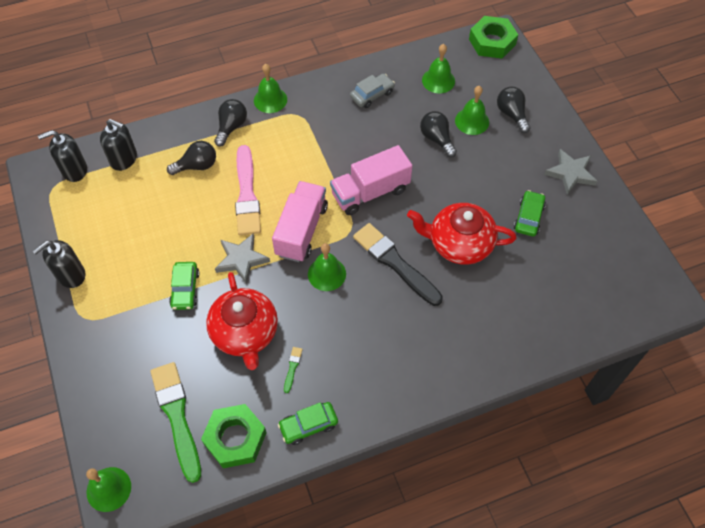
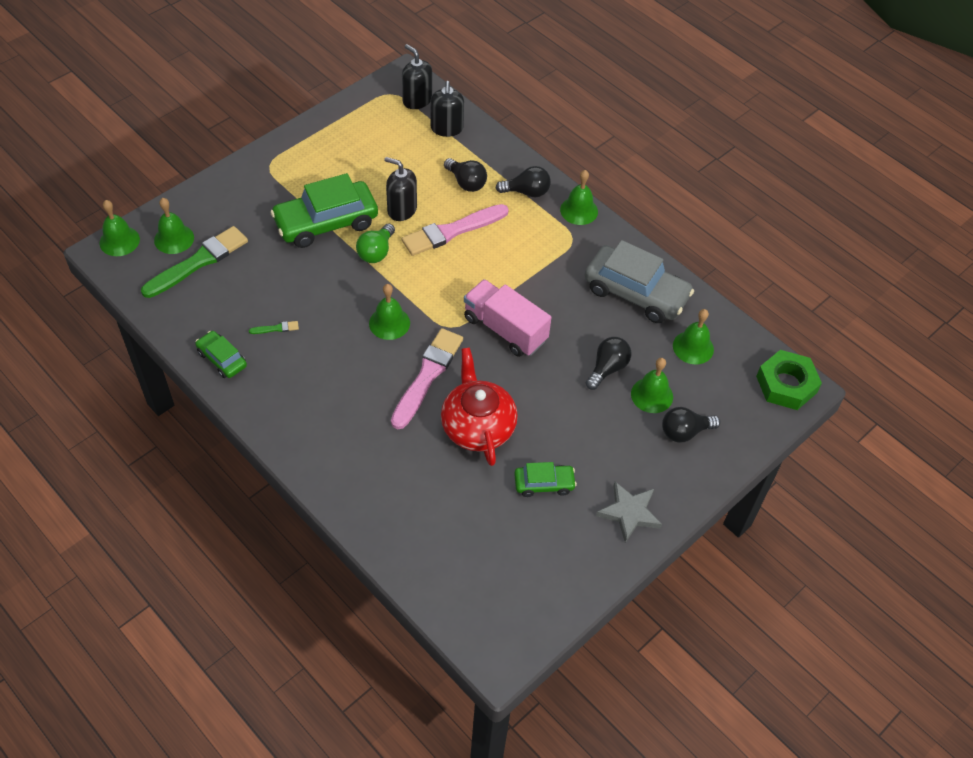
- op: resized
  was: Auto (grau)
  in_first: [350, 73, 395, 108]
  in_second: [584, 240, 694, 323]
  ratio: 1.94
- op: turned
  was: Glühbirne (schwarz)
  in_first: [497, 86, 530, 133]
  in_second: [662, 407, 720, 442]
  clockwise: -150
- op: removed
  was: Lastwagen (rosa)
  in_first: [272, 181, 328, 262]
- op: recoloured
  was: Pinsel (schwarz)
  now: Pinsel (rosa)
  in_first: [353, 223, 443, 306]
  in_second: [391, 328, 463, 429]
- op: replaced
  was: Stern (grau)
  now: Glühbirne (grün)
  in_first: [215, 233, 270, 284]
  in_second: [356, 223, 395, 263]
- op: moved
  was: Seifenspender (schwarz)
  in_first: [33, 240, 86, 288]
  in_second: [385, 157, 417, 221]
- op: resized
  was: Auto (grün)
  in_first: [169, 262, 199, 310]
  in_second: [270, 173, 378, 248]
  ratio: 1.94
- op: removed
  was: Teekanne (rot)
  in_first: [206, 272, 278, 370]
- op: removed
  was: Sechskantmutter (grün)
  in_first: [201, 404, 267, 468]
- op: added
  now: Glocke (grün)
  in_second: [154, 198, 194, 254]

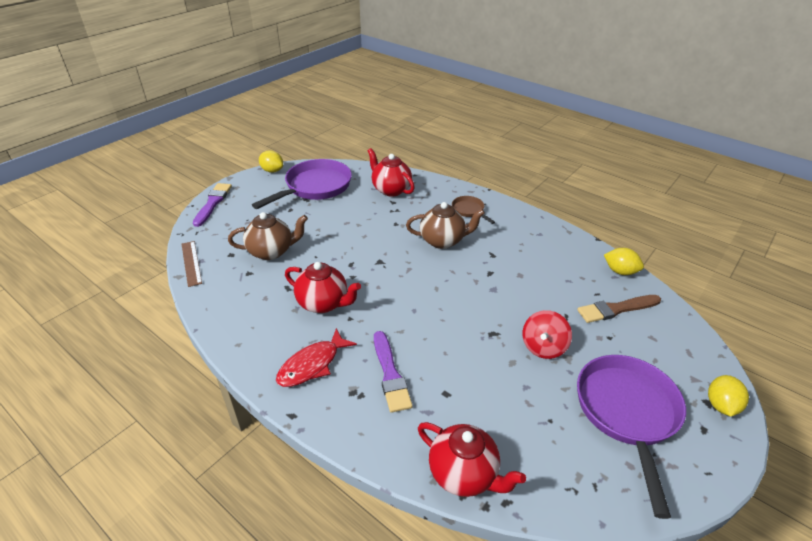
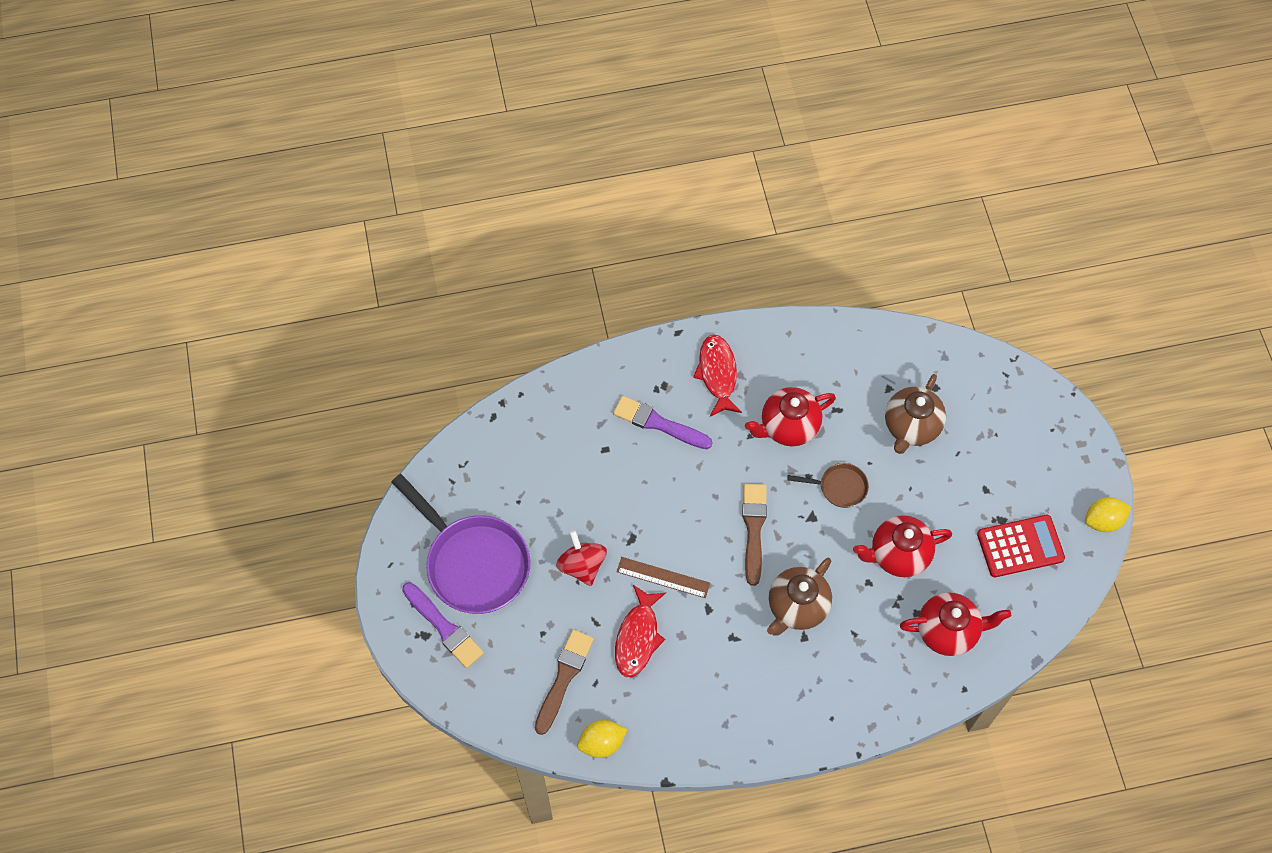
- op: replaced
  was: Pfanne (lila)
  now: Taschenrechner (rot)
  in_first: [252, 159, 352, 209]
  in_second: [977, 515, 1065, 577]
- op: moved
  was: Pinsel (lila)
  in_first: [193, 183, 232, 227]
  in_second: [402, 582, 484, 668]
- op: moved
  was: Pfanne (braun)
  in_first: [452, 196, 495, 224]
  in_second: [787, 463, 869, 508]
- op: moved
  was: Lineal (braun)
  in_first: [182, 241, 202, 287]
  in_second: [617, 557, 710, 598]
- op: removed
  was: Zitrone (gelb)
  in_first: [708, 375, 749, 416]
- op: moved
  was: Teekanne (rot)
  in_first: [418, 422, 526, 497]
  in_second: [853, 515, 952, 577]
- op: added
  now: Pinsel (braun)
  in_second: [742, 484, 767, 586]
- op: added
  now: Fisch (rot)
  in_second: [615, 585, 666, 677]

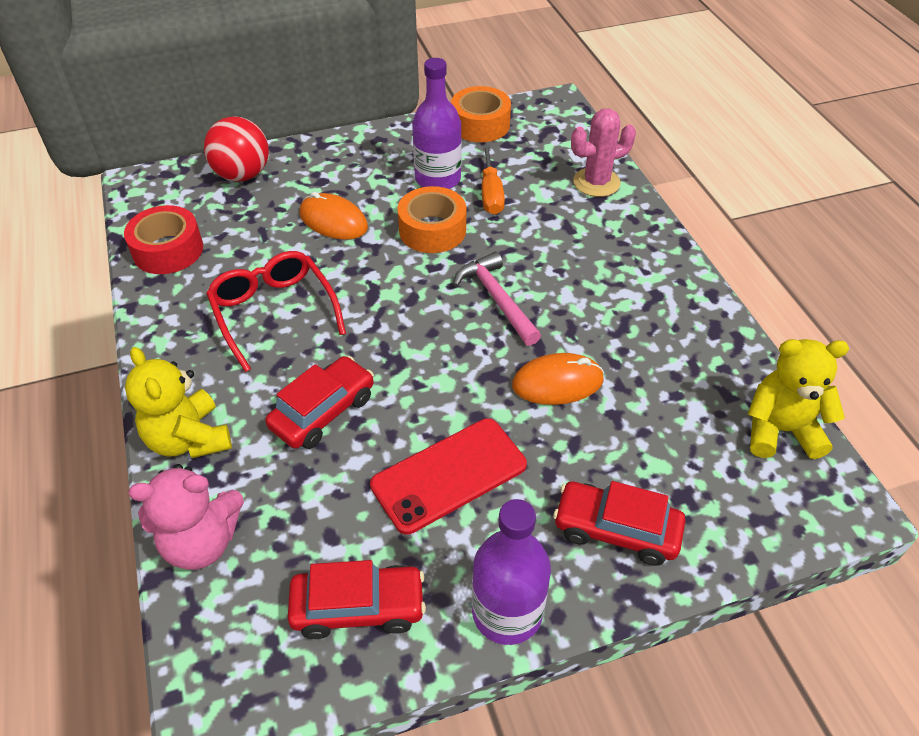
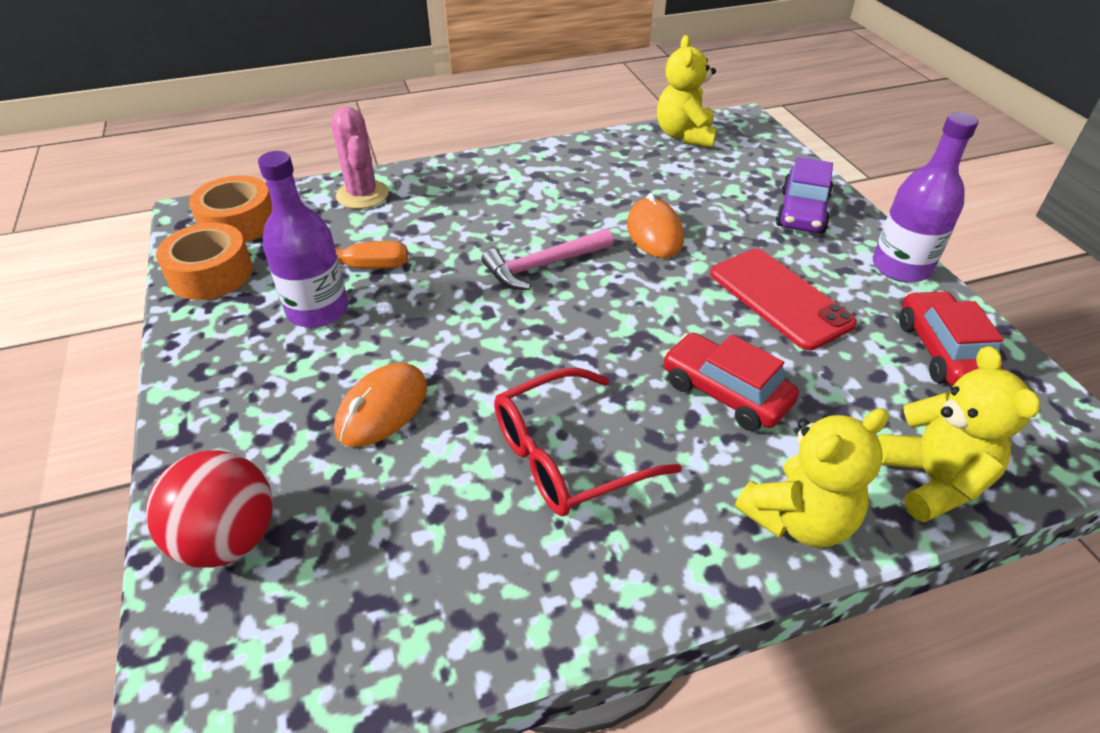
- op: moved
  was: Klebeband (orange)
  in_first: [397, 186, 466, 253]
  in_second: [189, 176, 272, 242]
- op: removed
  was: Klebeband (rot)
  in_first: [124, 205, 203, 274]
- op: recoloured
  was: Teddybär (rosa)
  now: Teddybär (gelb)
  in_first: [128, 464, 244, 570]
  in_second: [878, 346, 1040, 522]
- op: recoloured
  was: Auto (rot)
  now: Auto (lila)
  in_first: [553, 481, 686, 566]
  in_second: [776, 157, 833, 233]

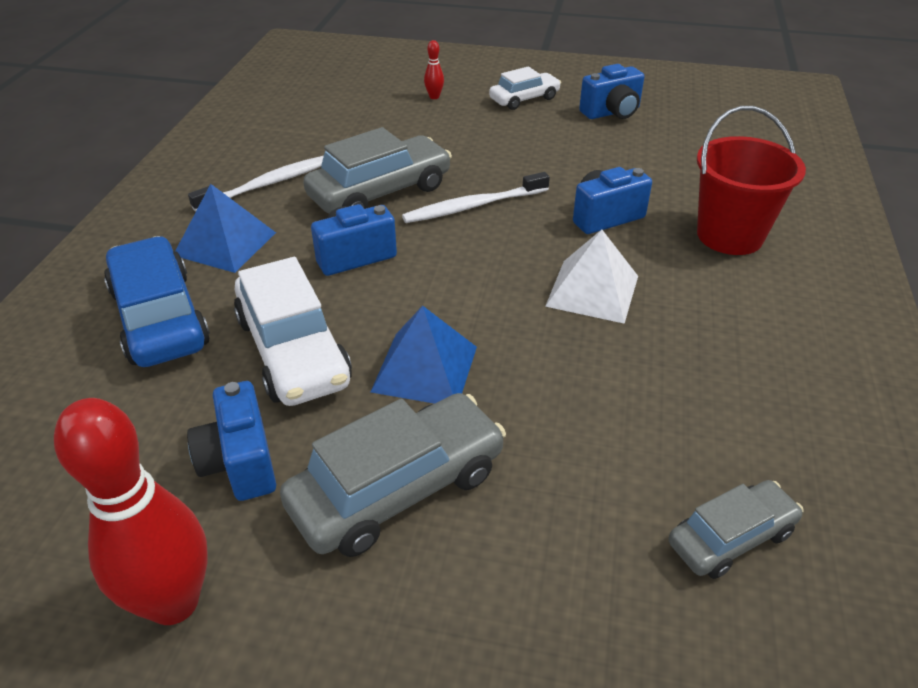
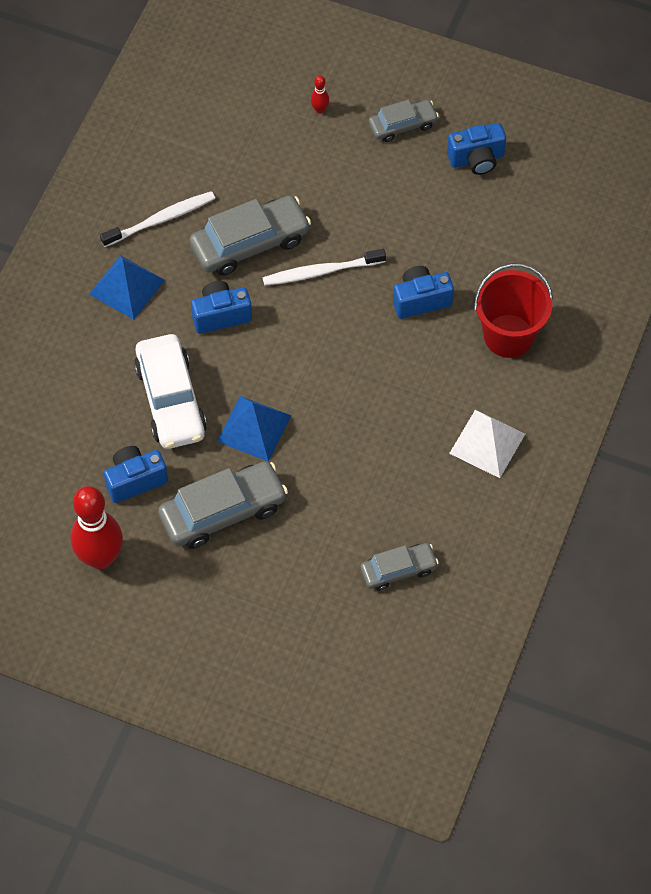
- op: recoloured
  was: Auto (weiß)
  now: Auto (grau)
  in_first: [489, 67, 561, 110]
  in_second: [369, 100, 439, 142]
- op: moved
  was: Pyramide (weiß)
  in_first: [545, 229, 638, 324]
  in_second: [449, 410, 525, 478]
- op: removed
  was: Auto (blau)
  in_first: [104, 236, 210, 367]
- op: turned
  was: Kamera (blau)
  in_first: [187, 381, 276, 501]
  in_second: [104, 446, 168, 503]
  clockwise: 75

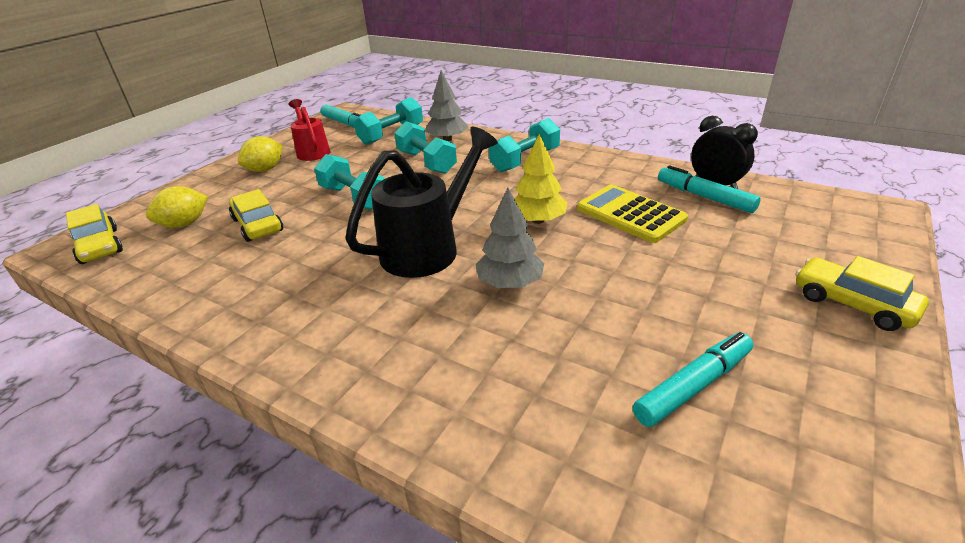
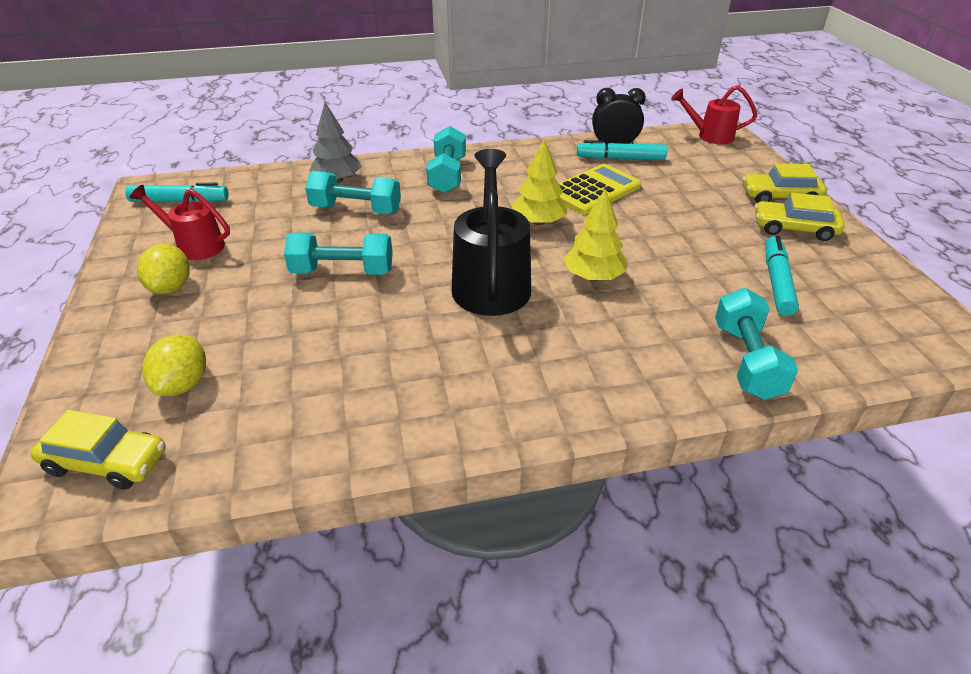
- op: moved
  was: Hantel (türkis)
  in_first: [354, 97, 423, 145]
  in_second: [715, 288, 798, 400]
- op: turned
  was: Taschenrechner (gelb)
  in_first: [577, 185, 688, 243]
  in_second: [558, 164, 641, 215]
  clockwise: 135
- op: recoloured
  was: Baum (grau)
  now: Baum (gelb)
  in_first: [476, 188, 544, 288]
  in_second: [564, 188, 626, 281]
- op: moved
  was: Auto (gelb)
  in_first: [229, 189, 283, 242]
  in_second: [755, 193, 845, 241]
- op: added
  now: Gießkanne (rot)
  in_second: [671, 85, 757, 144]

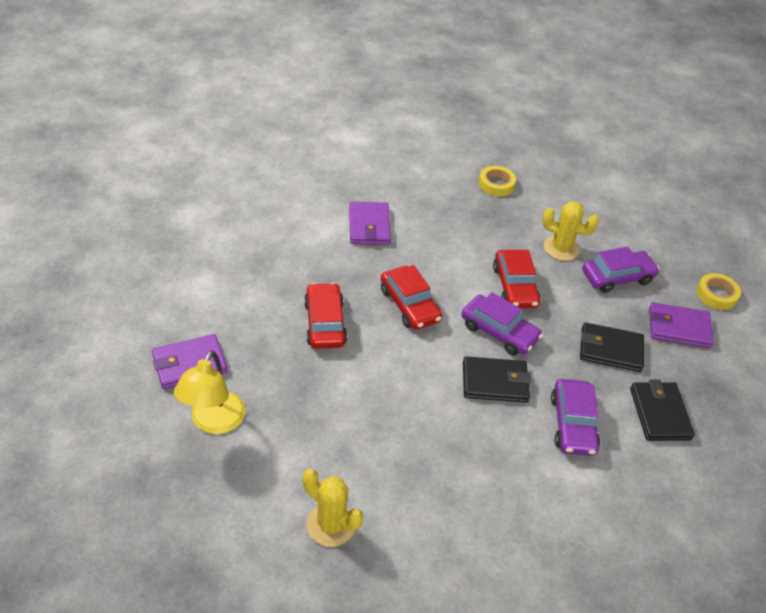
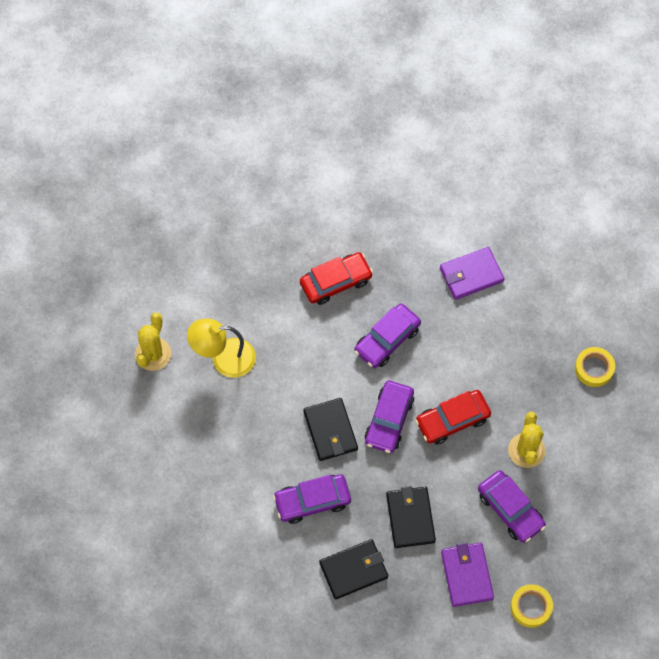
- op: recoloured
  was: Auto (rot)
  now: Auto (lila)
  in_first: [381, 265, 442, 330]
  in_second: [354, 303, 421, 368]
- op: removed
  was: Geldbörse (lila)
  in_first: [152, 334, 227, 389]
- op: moved
  was: Lampe (gelb)
  in_first: [174, 350, 245, 434]
  in_second: [187, 319, 256, 378]

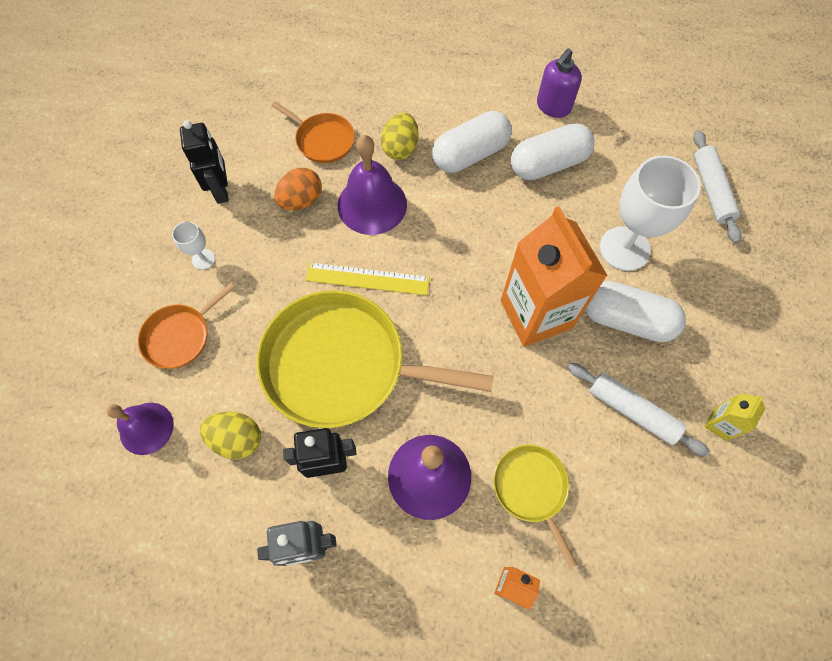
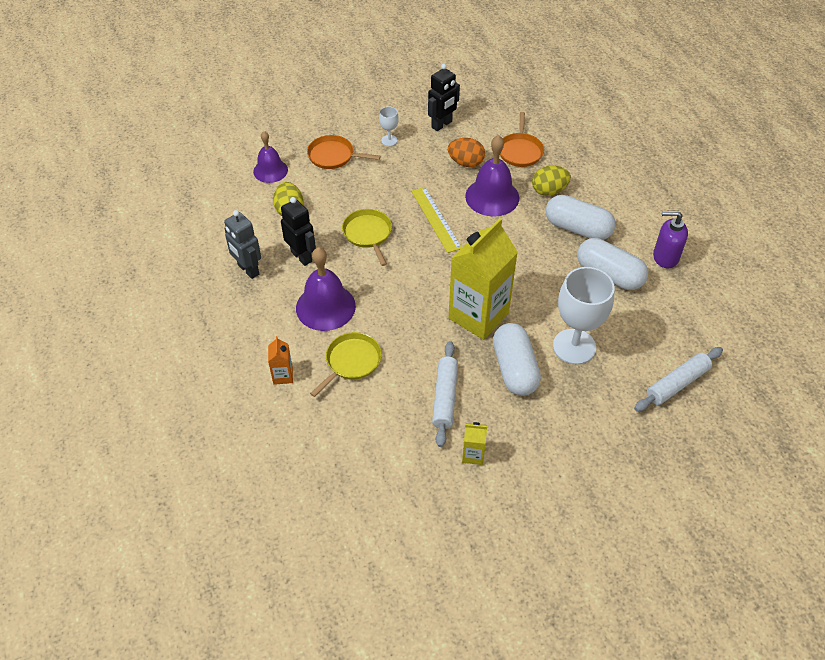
- op: recoloured
  was: Getränkekarton (orange)
  now: Getränkekarton (gelb)
  in_first: [501, 206, 608, 347]
  in_second: [448, 218, 518, 340]
- op: resized
  was: Pfanne (gelb)
  in_first: [256, 290, 494, 428]
  in_second: [342, 209, 392, 266]
  ratio: 0.49

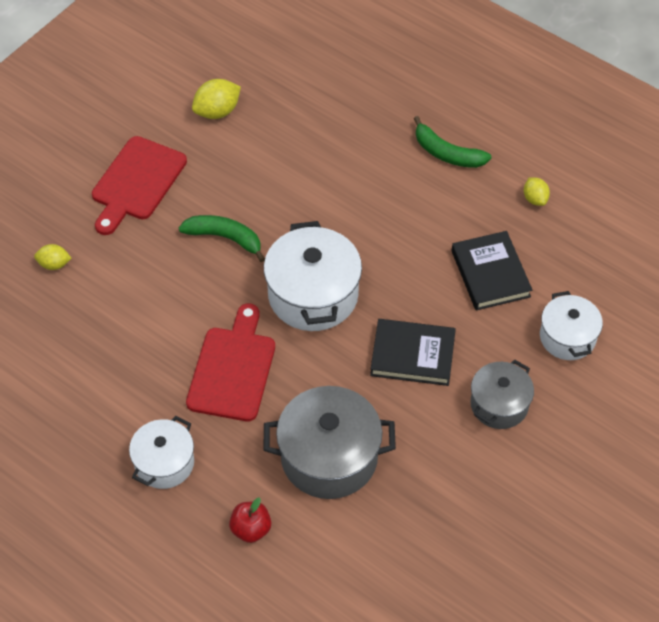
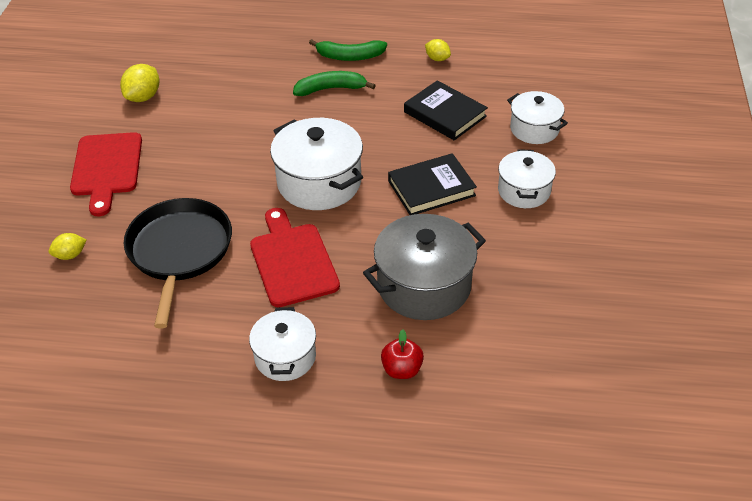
- op: moved
  was: Banane (grün)
  in_first: [179, 215, 265, 262]
  in_second: [293, 71, 376, 96]
- op: recoloured
  was: Kochtopf (grau)
  now: Kochtopf (weiß)
  in_first: [470, 360, 534, 429]
  in_second: [498, 149, 556, 208]
- op: added
  now: Pfanne (schwarz)
  in_second: [123, 198, 232, 328]

